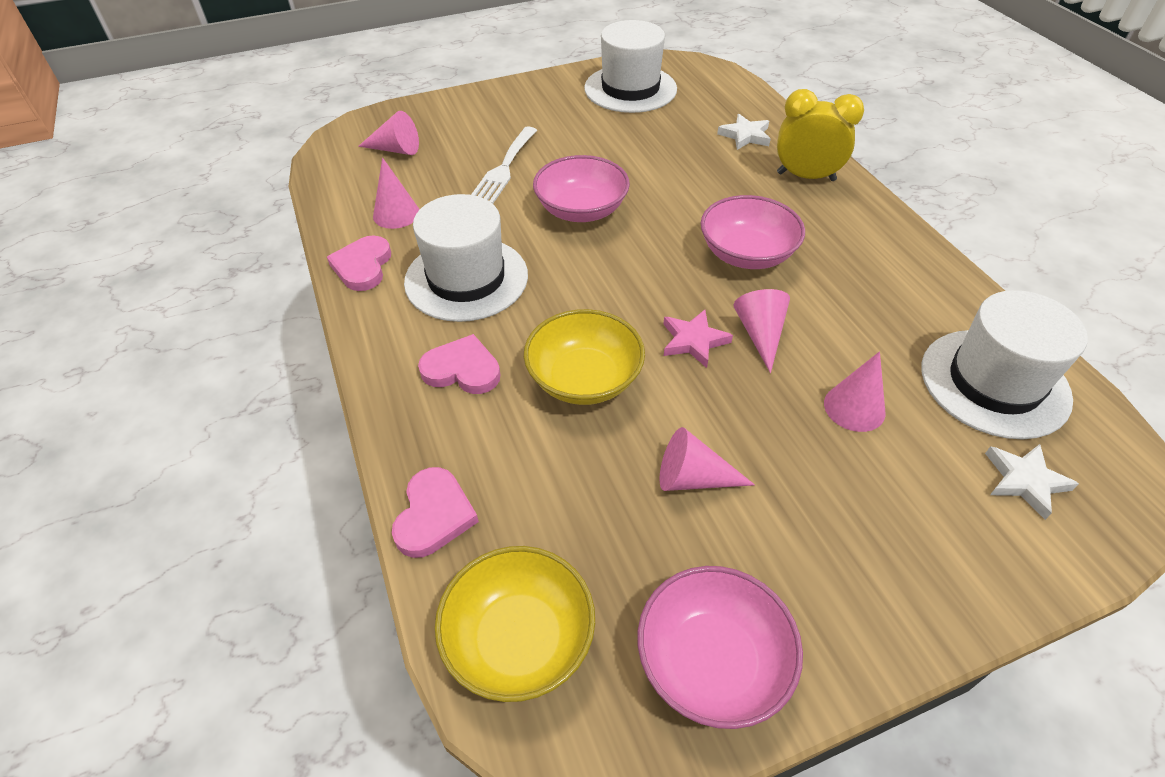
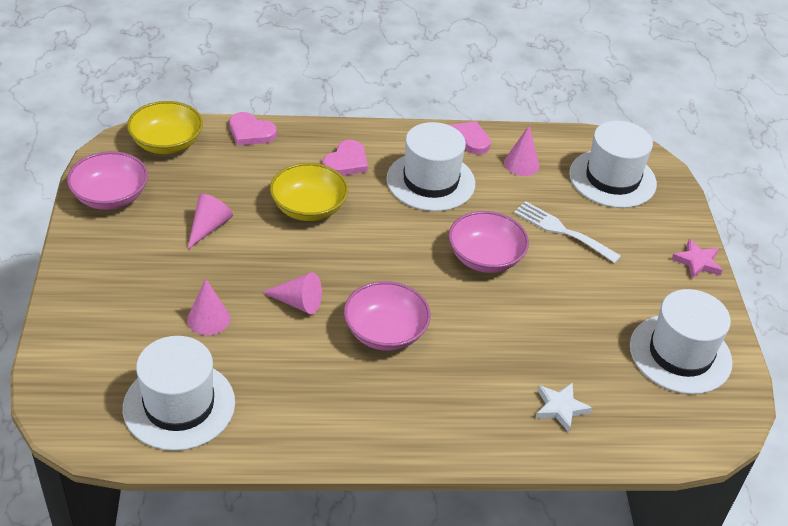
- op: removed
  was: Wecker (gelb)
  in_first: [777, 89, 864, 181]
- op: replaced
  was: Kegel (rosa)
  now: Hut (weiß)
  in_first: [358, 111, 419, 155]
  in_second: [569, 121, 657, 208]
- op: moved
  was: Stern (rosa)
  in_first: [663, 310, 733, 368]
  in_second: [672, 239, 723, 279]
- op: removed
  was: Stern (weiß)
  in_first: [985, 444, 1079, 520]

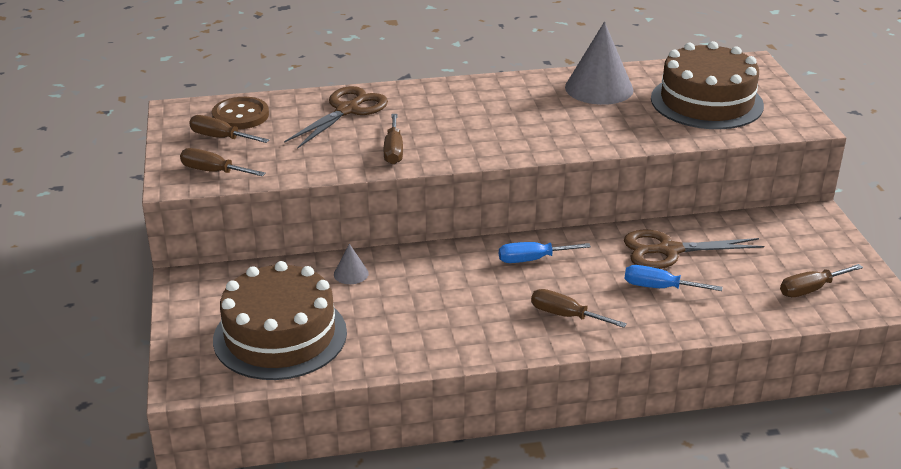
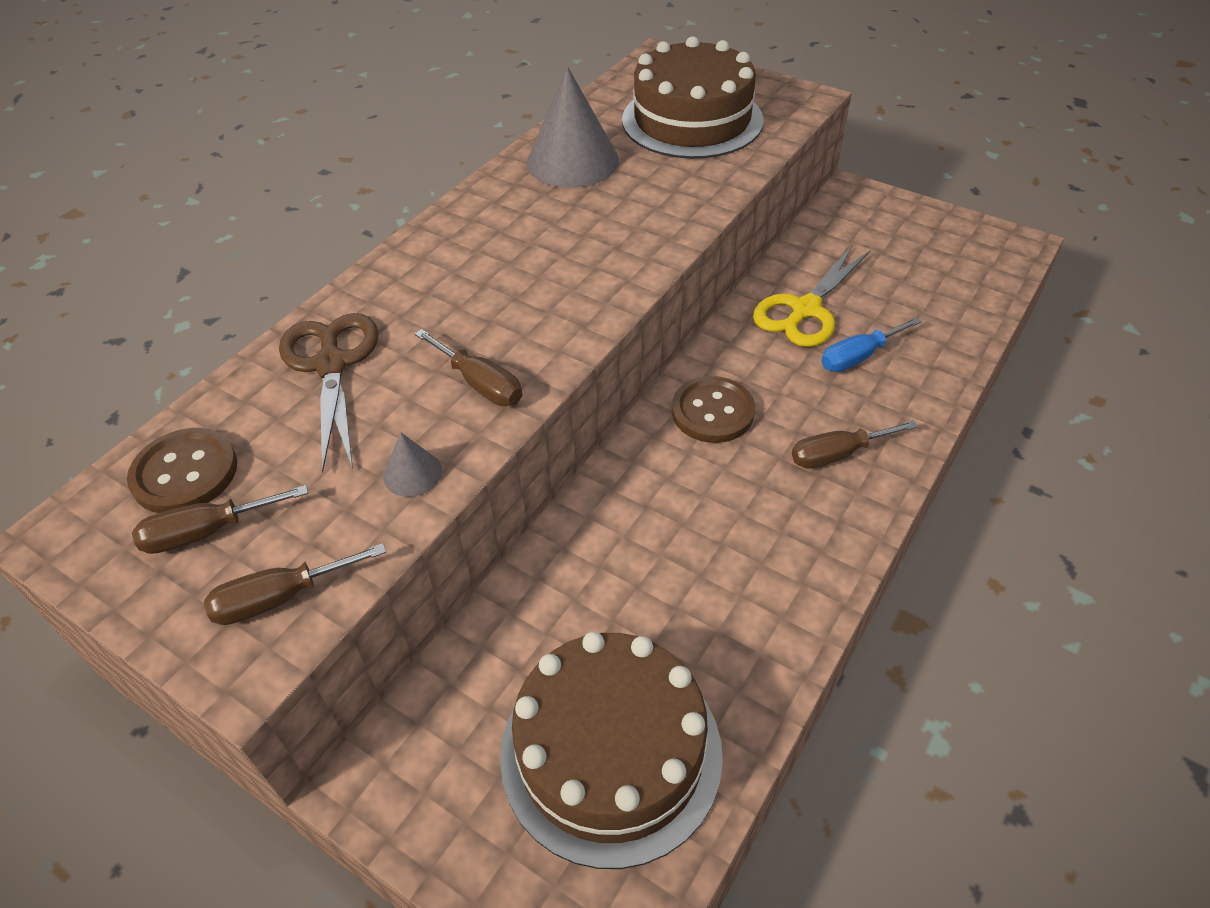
- op: recoloured
  was: Schere (braun)
  now: Schere (gelb)
  in_first: [624, 230, 764, 269]
  in_second: [753, 246, 871, 347]
- op: replaced
  was: Schraubenzieher (blau)
  now: Knopf (braun)
  in_first: [499, 242, 591, 263]
  in_second: [672, 376, 755, 443]
- op: moved
  was: Kegel (grau)
  in_first: [334, 244, 369, 284]
  in_second: [383, 432, 442, 497]
- op: removed
  was: Schraubenzieher (braun)
  in_first: [780, 264, 863, 297]

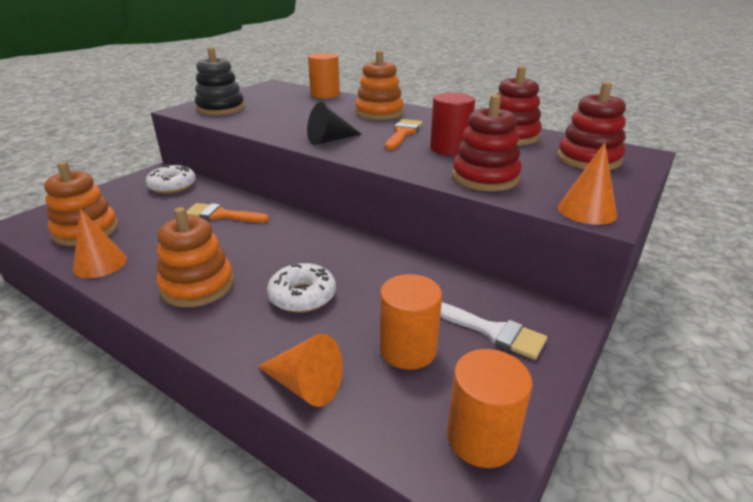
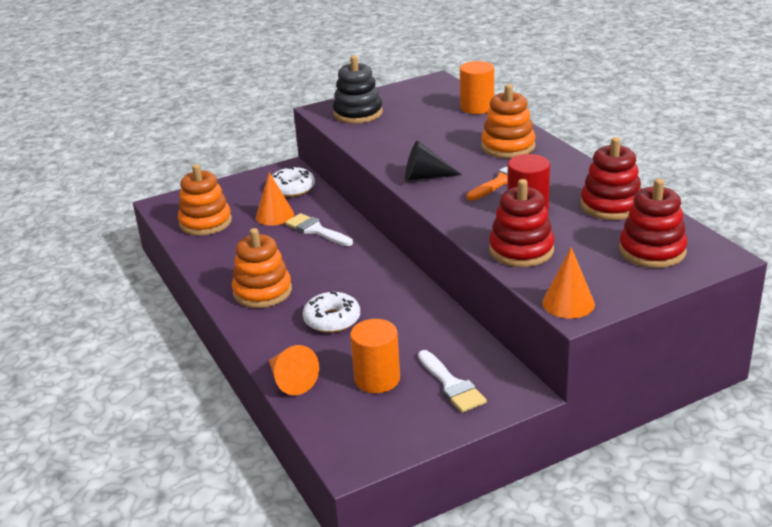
- op: recoloured
  was: Pinsel (orange)
  now: Pinsel (weiß)
  in_first: [186, 203, 269, 223]
  in_second: [285, 213, 353, 246]
- op: moved
  was: Kegel (orange)
  in_first: [73, 208, 127, 278]
  in_second: [256, 172, 294, 226]
- op: removed
  was: Vollzylinder (orange)
  in_first: [447, 349, 532, 468]

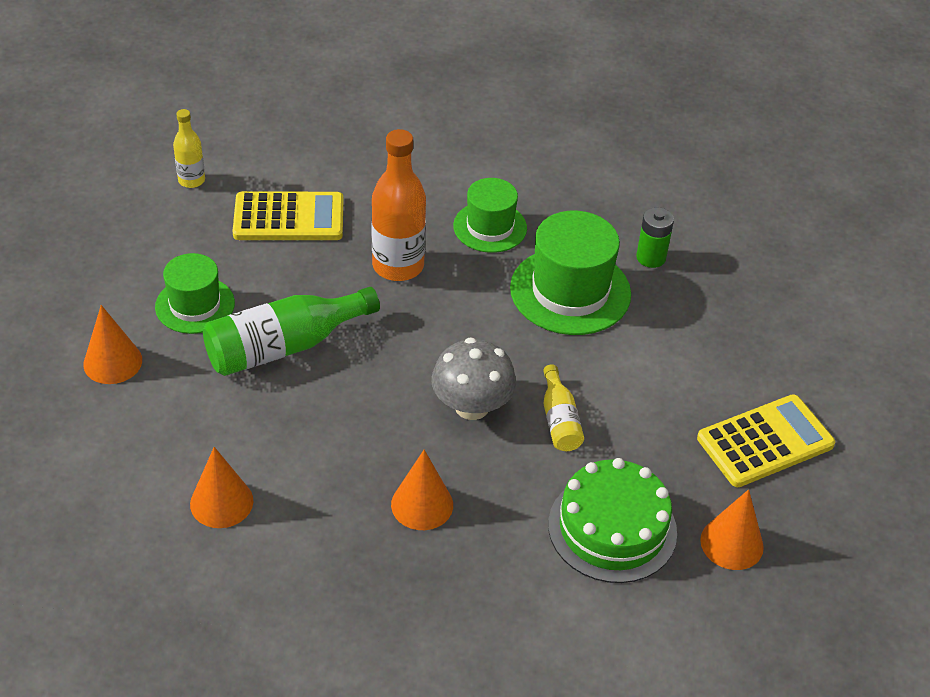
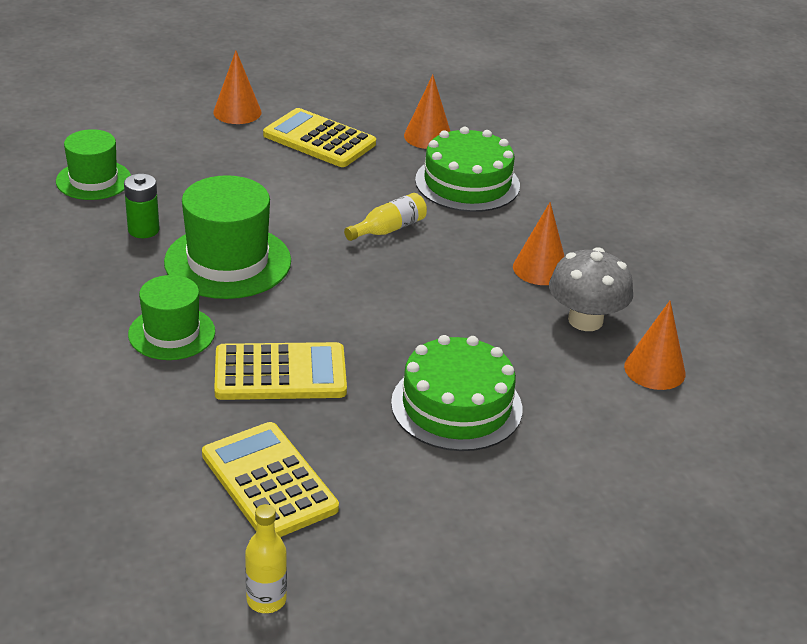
- op: replaced
  was: Flasche (orange)
  now: Taschenrechner (gelb)
  in_first: [371, 129, 426, 281]
  in_second: [214, 342, 347, 400]
- op: moved
  was: Hut (grün)
  in_first: [155, 253, 235, 334]
  in_second: [56, 129, 131, 200]
- op: replaced
  was: Flasche (grün)
  now: Kuchen (grün)
  in_first: [203, 287, 380, 376]
  in_second: [391, 335, 522, 451]
- op: moved
  was: Kegel (orange)
  in_first: [83, 305, 142, 384]
  in_second: [213, 51, 262, 124]
- op: moved
  was: Pilz (grau)
  in_first: [431, 338, 516, 420]
  in_second: [549, 247, 633, 331]

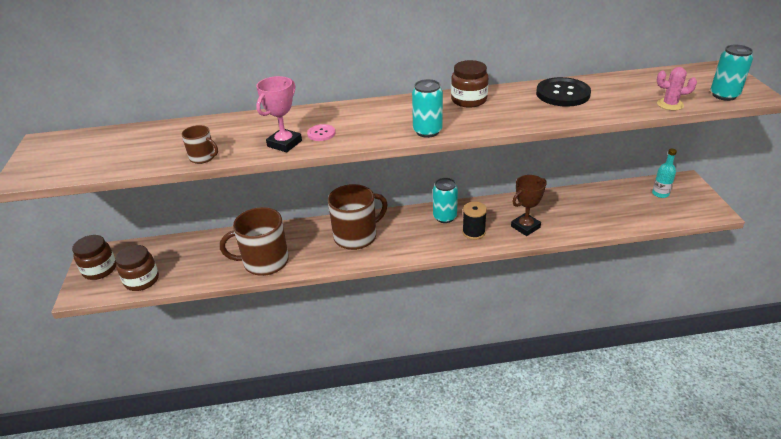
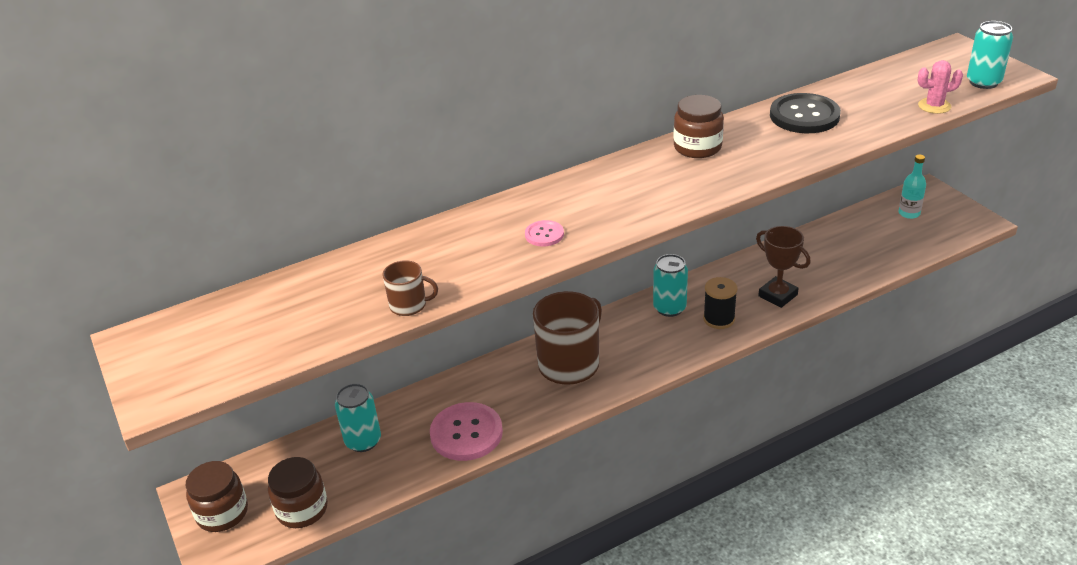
- op: removed
  was: Pokal (rosa)
  in_first: [256, 76, 302, 152]
- op: moved
  was: Dose (türkis)
  in_first: [412, 79, 443, 138]
  in_second: [335, 383, 381, 452]
- op: turned
  was: Pokal (braun)
  in_first: [511, 175, 546, 236]
  in_second: [756, 226, 811, 308]
  clockwise: -75
- op: replaced
  was: Tasse (braun)
  now: Knopf (rosa)
  in_first: [220, 207, 289, 276]
  in_second: [430, 402, 503, 461]

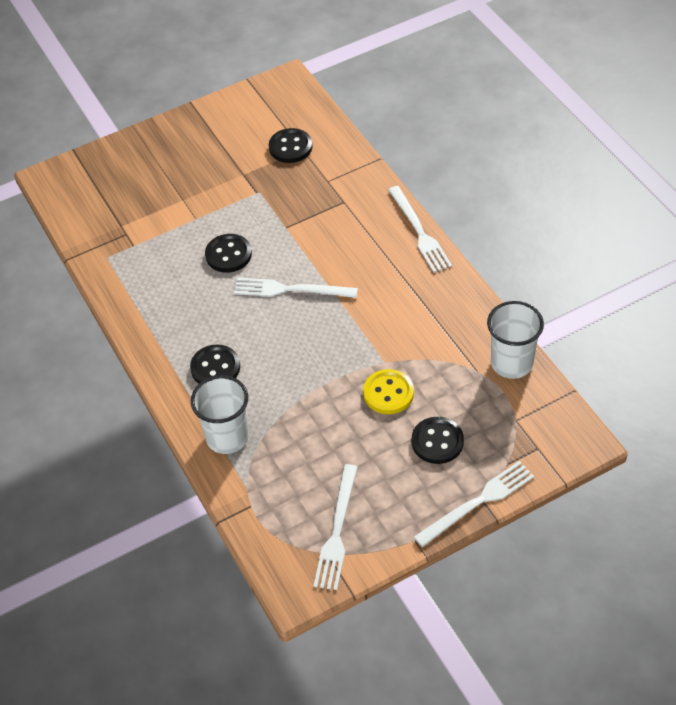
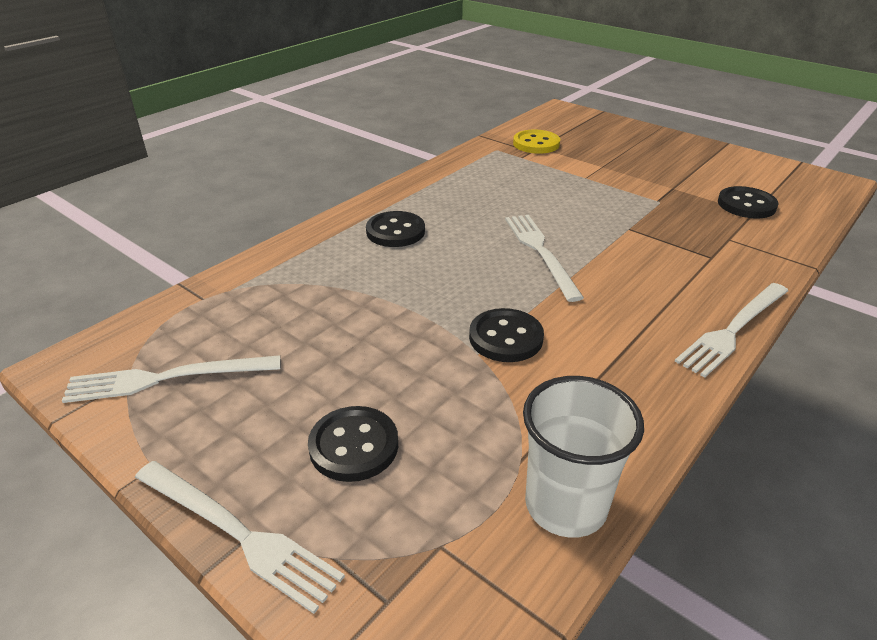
- op: moved
  was: Knopf (schwarz)
  in_first: [205, 234, 252, 273]
  in_second: [469, 308, 544, 362]
- op: moved
  was: Knopf (gelb)
  in_first: [363, 369, 414, 414]
  in_second: [513, 129, 560, 154]
- op: removed
  was: Becher (weiß)
  in_first: [191, 375, 249, 454]

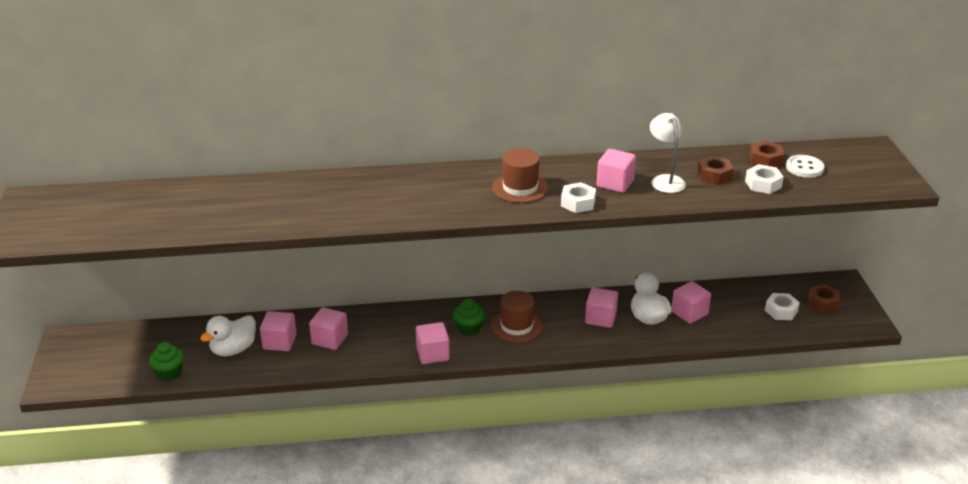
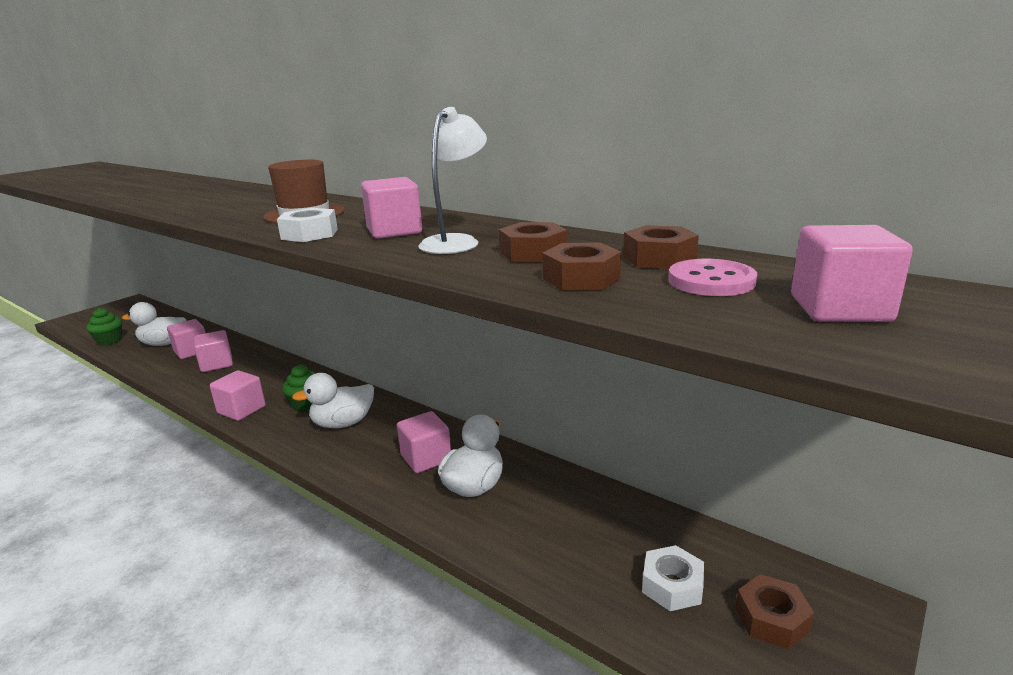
- op: recoloured
  was: Knopf (weiß)
  now: Knopf (rosa)
  in_first: [786, 155, 824, 178]
  in_second: [668, 259, 757, 296]
- op: recoloured
  was: Sechskantmutter (weiß)
  now: Sechskantmutter (braun)
  in_first: [745, 164, 784, 194]
  in_second: [542, 242, 622, 291]
- op: moved
  was: Kubus (rosa)
  in_first: [671, 281, 711, 324]
  in_second: [791, 225, 913, 322]
- op: replaced
  was: Hut (braun)
  now: Ente (weiß)
  in_first: [491, 291, 543, 343]
  in_second: [292, 373, 374, 428]

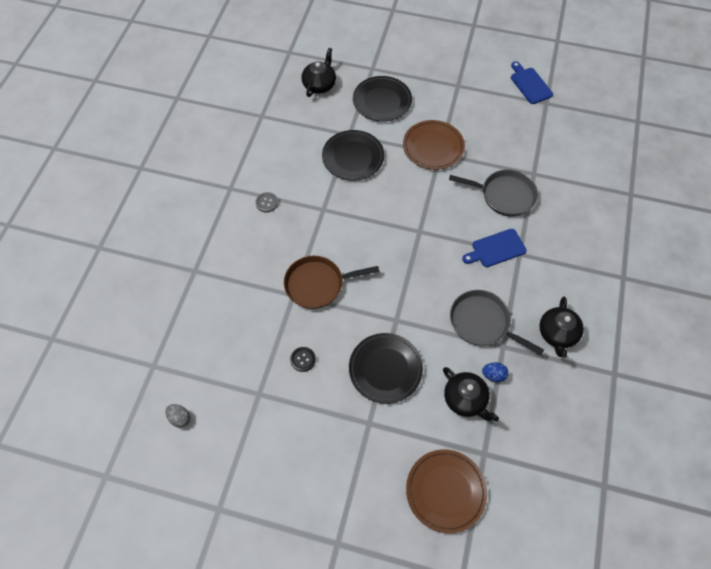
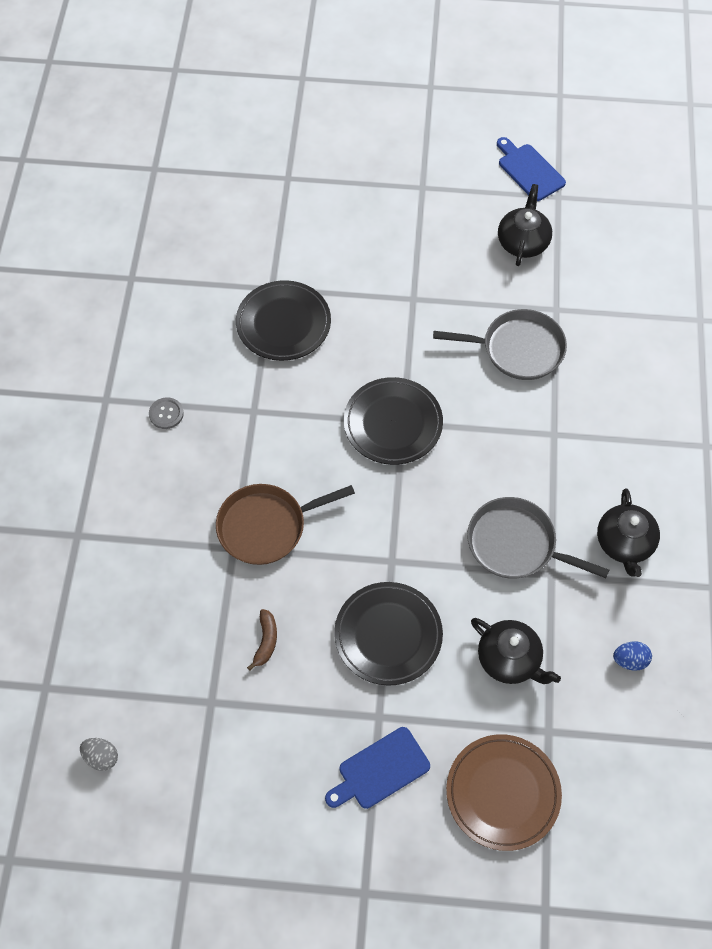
- op: moved
  was: Teekanne (schwarz)
  in_first: [301, 48, 336, 97]
  in_second: [498, 184, 552, 266]
- op: moved
  was: Teller (schwarz)
  in_first: [353, 76, 412, 122]
  in_second: [344, 377, 443, 465]
- op: removed
  was: Teller (braun)
  in_first: [403, 120, 465, 170]
- op: moved
  was: Schneidebrett (blau)
  in_first: [462, 229, 527, 267]
  in_second: [325, 727, 430, 809]
- op: replaced
  was: Knopf (schwarz)
  now: Banane (braun)
  in_first: [290, 347, 316, 372]
  in_second: [247, 609, 277, 671]
- op: moved
  was: Ei (blau)
  in_first: [482, 362, 509, 382]
  in_second: [613, 642, 652, 670]

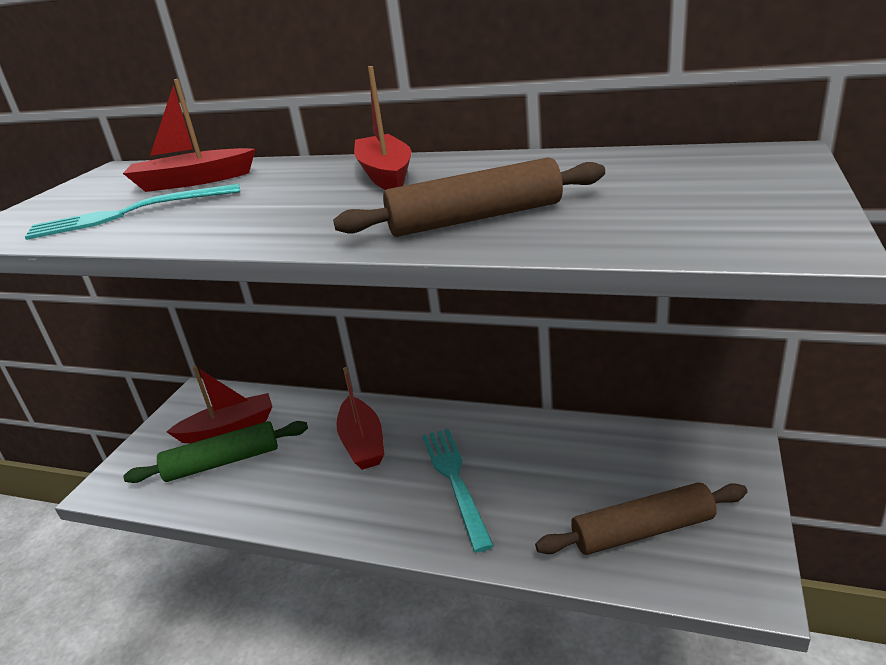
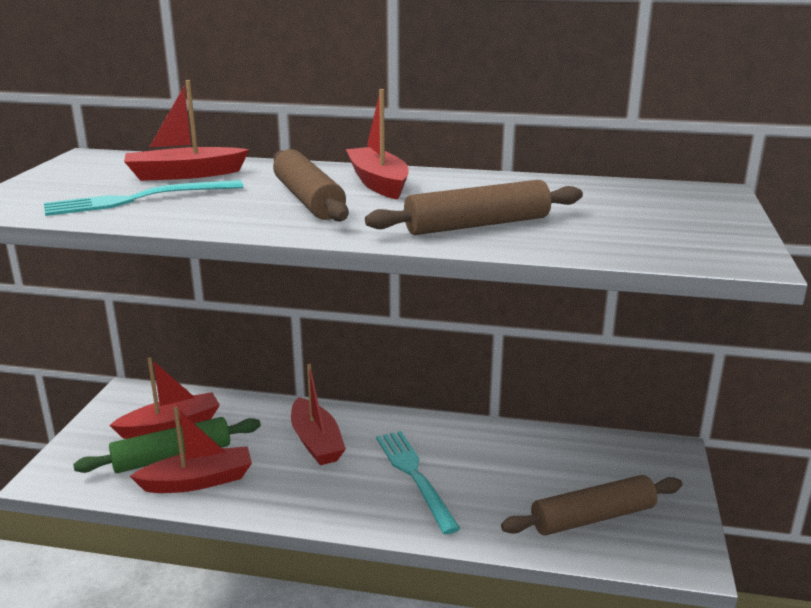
- op: added
  now: Nudelholz (braun)
  in_second: [273, 149, 349, 222]
- op: added
  now: Boot (rot)
  in_second: [130, 406, 252, 493]

